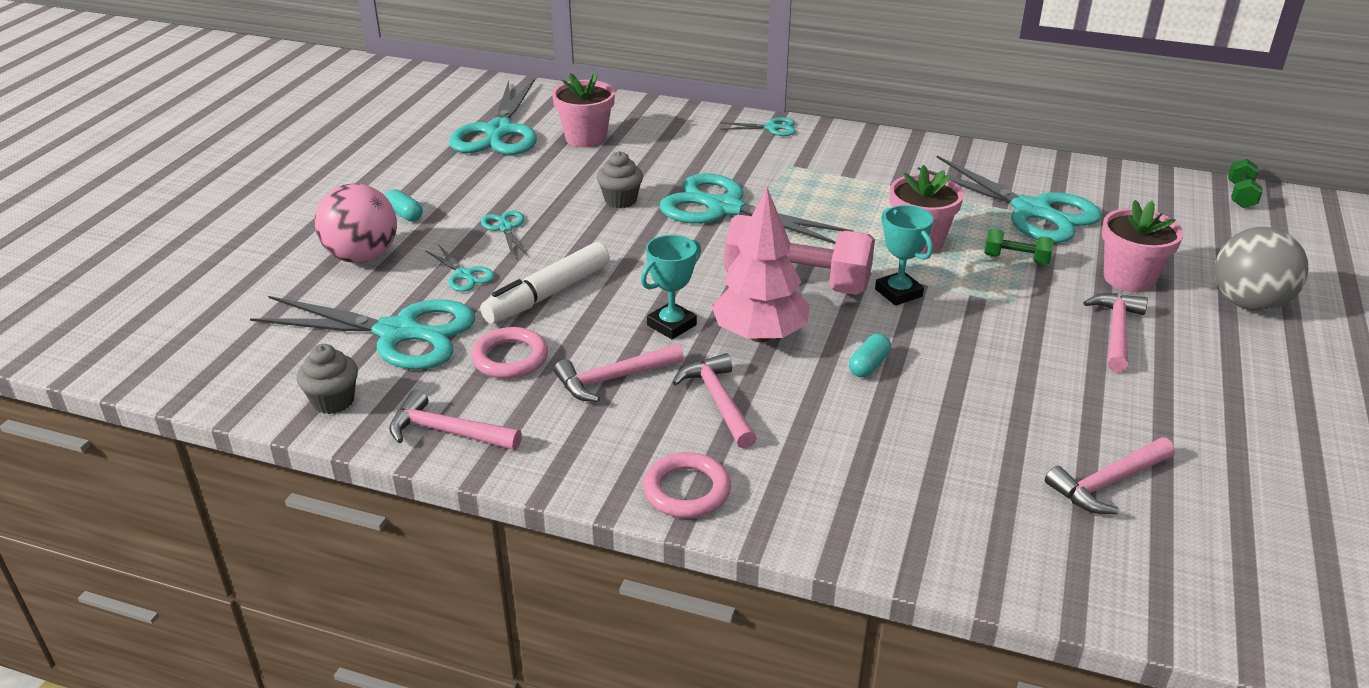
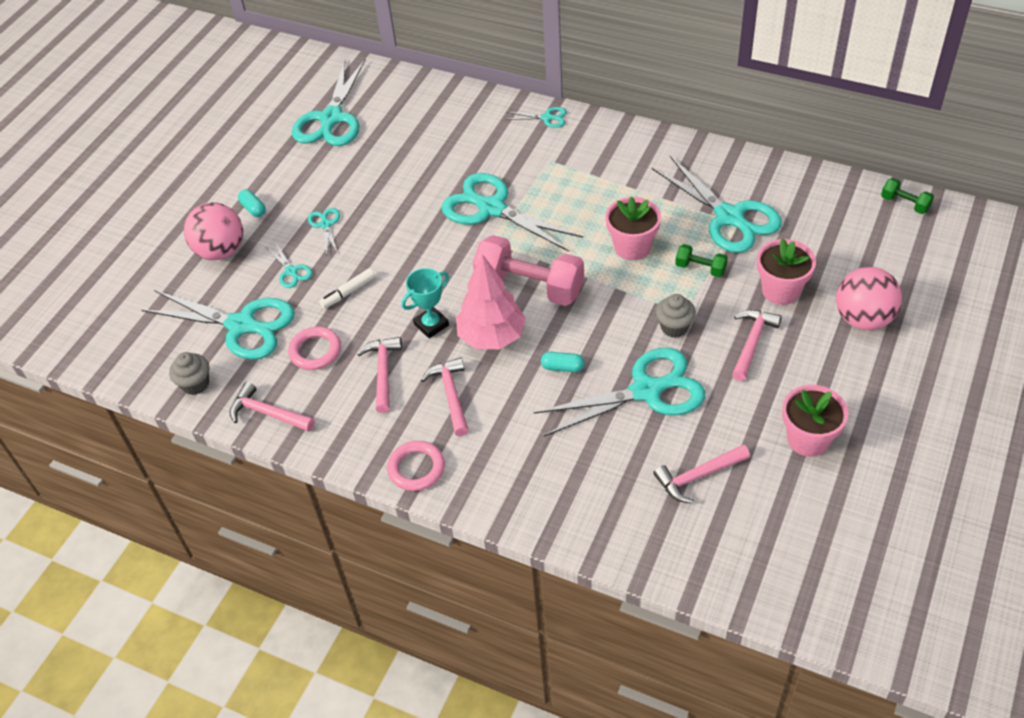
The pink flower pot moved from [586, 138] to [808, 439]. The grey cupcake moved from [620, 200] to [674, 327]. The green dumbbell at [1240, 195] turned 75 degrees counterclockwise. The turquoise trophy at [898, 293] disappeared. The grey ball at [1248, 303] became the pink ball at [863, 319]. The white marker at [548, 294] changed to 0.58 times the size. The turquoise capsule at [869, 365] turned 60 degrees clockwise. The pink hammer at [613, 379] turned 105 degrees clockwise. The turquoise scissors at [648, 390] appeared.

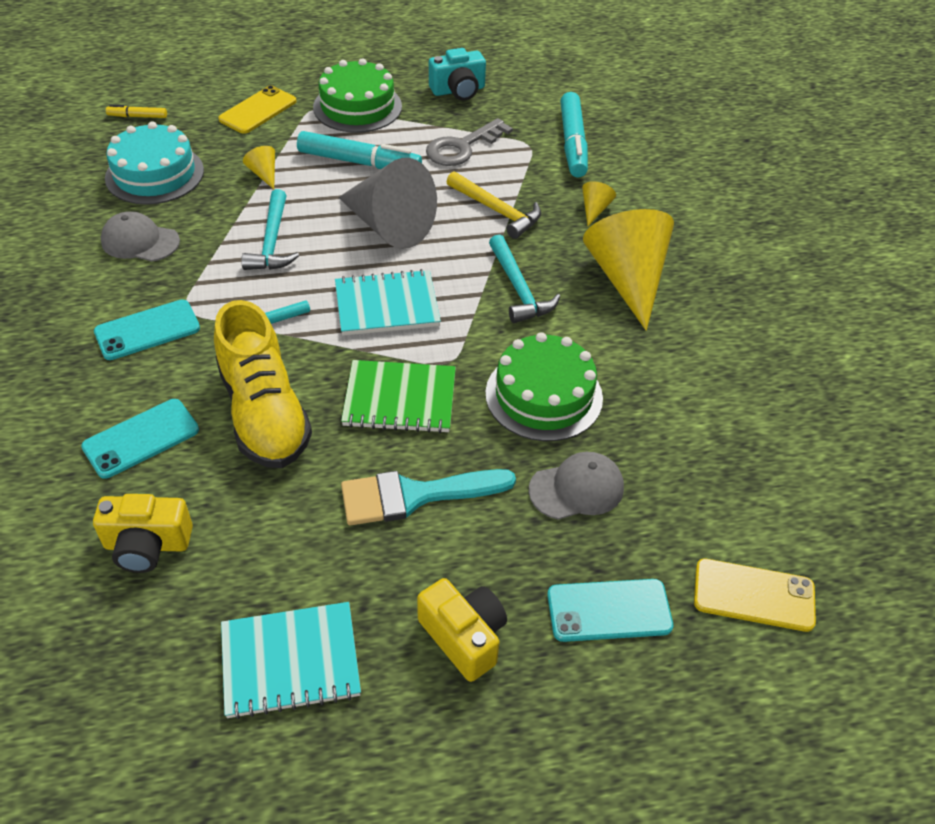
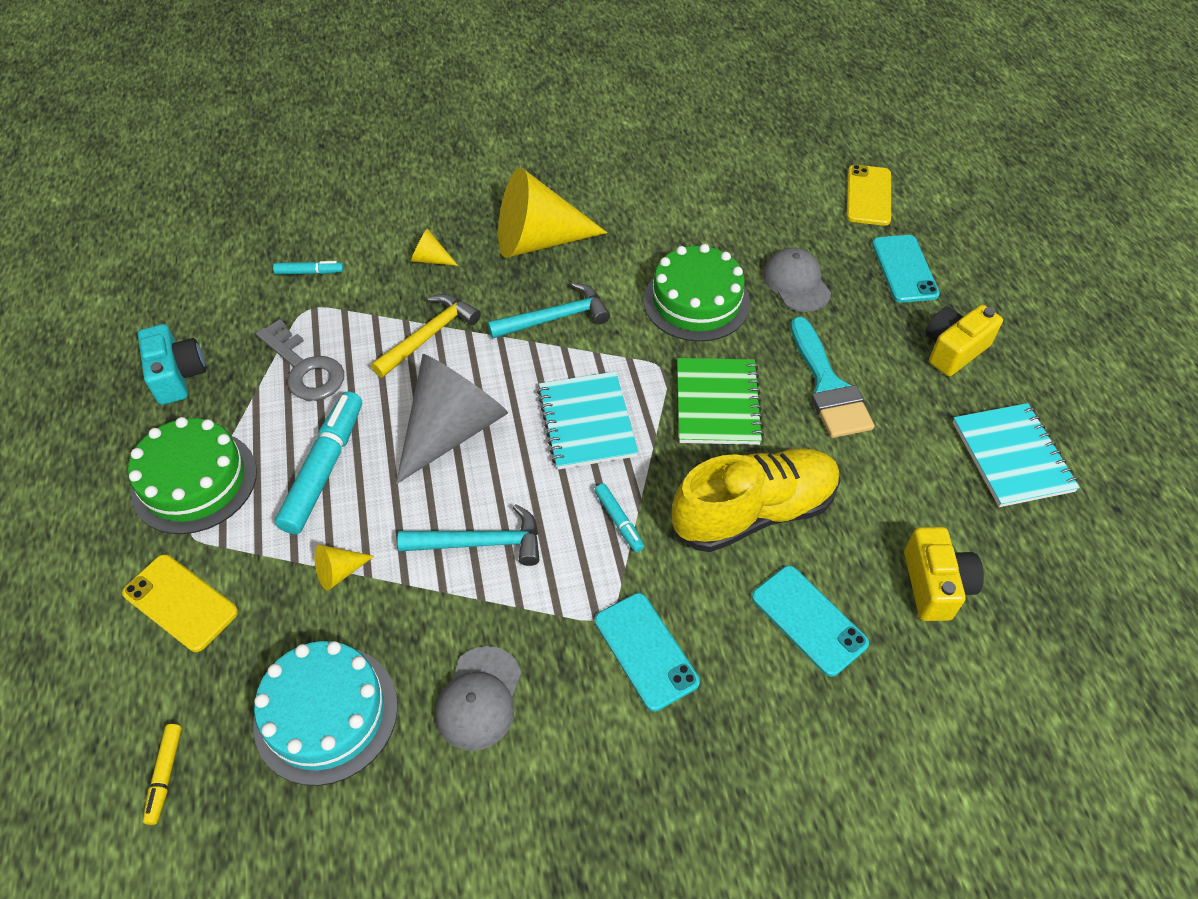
The turquoise marker at [573, 143] changed to 0.49 times the size.

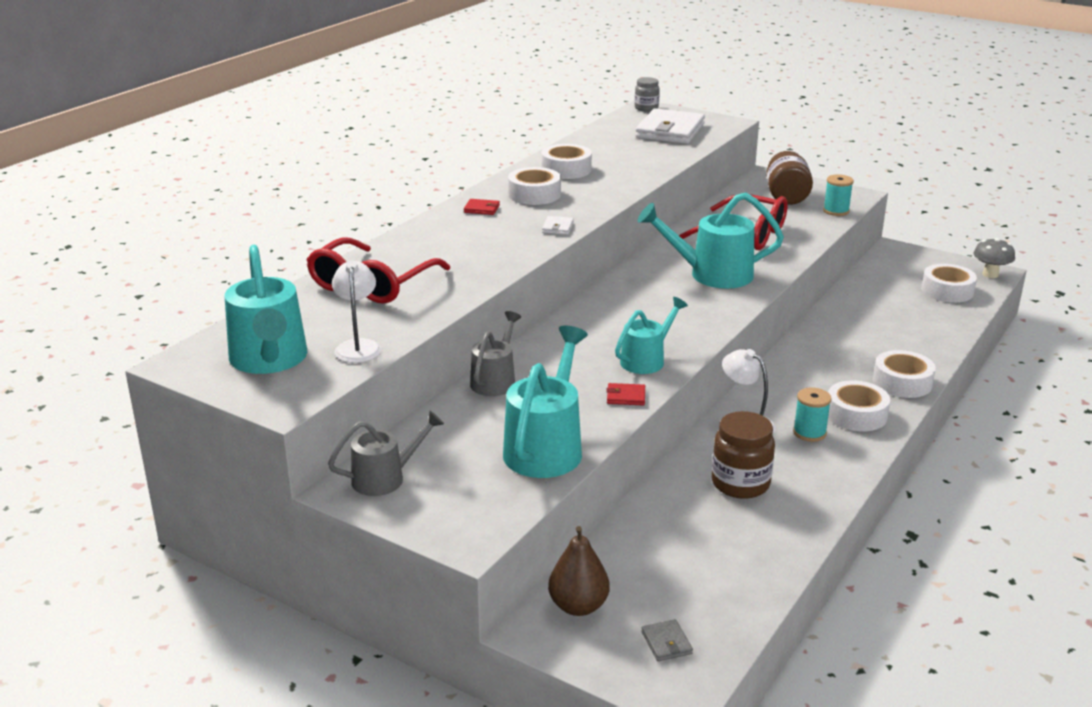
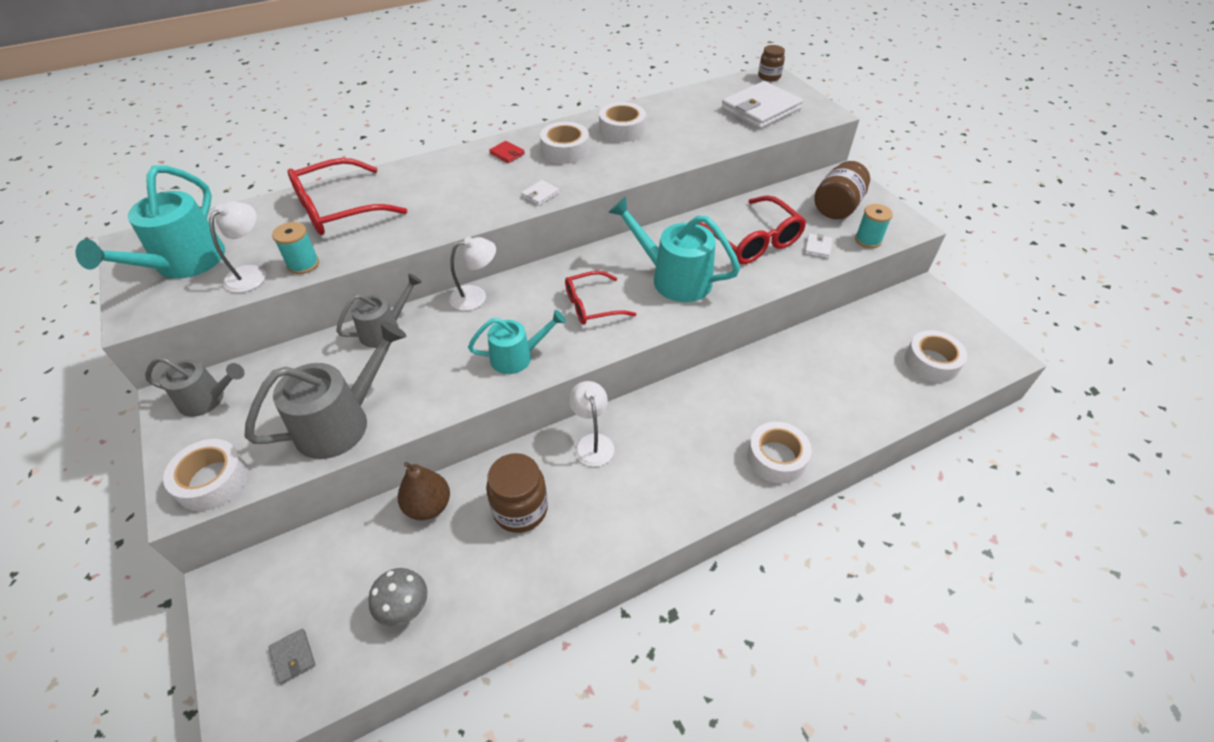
The grey jar at [646, 108] became the brown jar at [769, 77]. The grey mushroom moved from [990, 274] to [405, 608]. The turquoise watering can at [546, 447] became the grey watering can at [342, 421]. The white tape moved from [856, 415] to [212, 480]. The red wallet at [626, 396] disappeared. The turquoise spool moved from [809, 433] to [303, 264]. The brown pear moved from [578, 606] to [428, 506]. The grey wallet at [666, 643] turned 45 degrees counterclockwise. The white wallet at [818, 247] appeared. The white lamp at [476, 296] appeared. The red glasses at [591, 305] appeared.

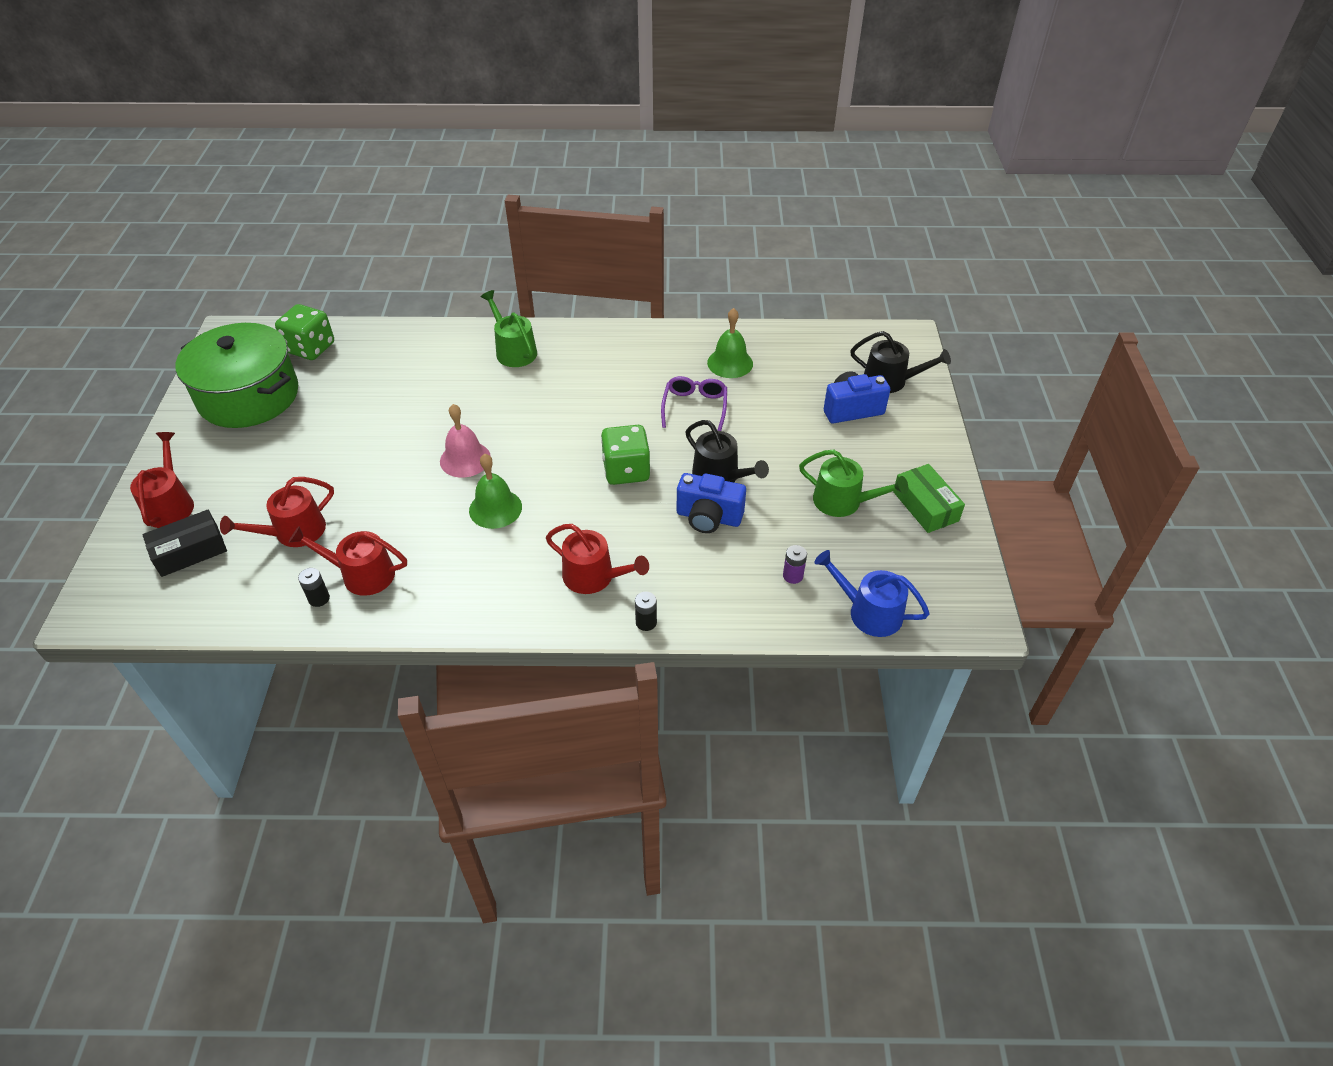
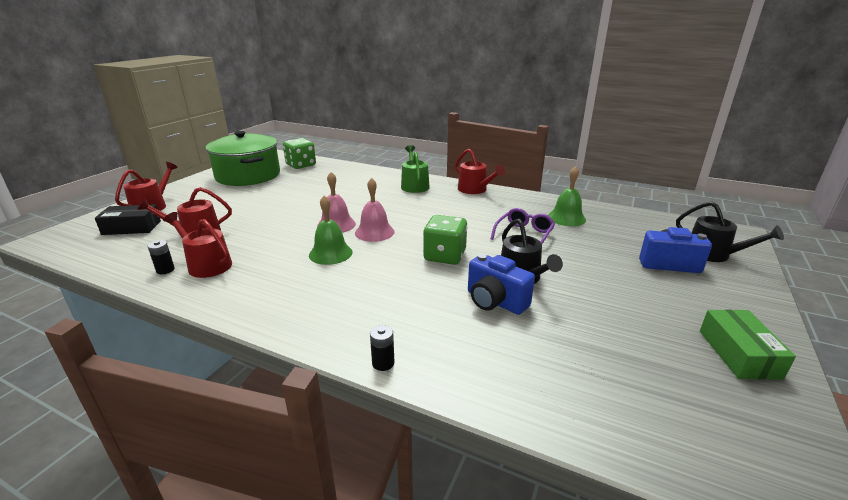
The green watering can at [843, 501] disappeared. The red watering can moved from [594, 577] to [475, 190]. The purple battery at [793, 576] disappeared. The blue watering can at [869, 612] disappeared. The pink bell at [374, 232] appeared.

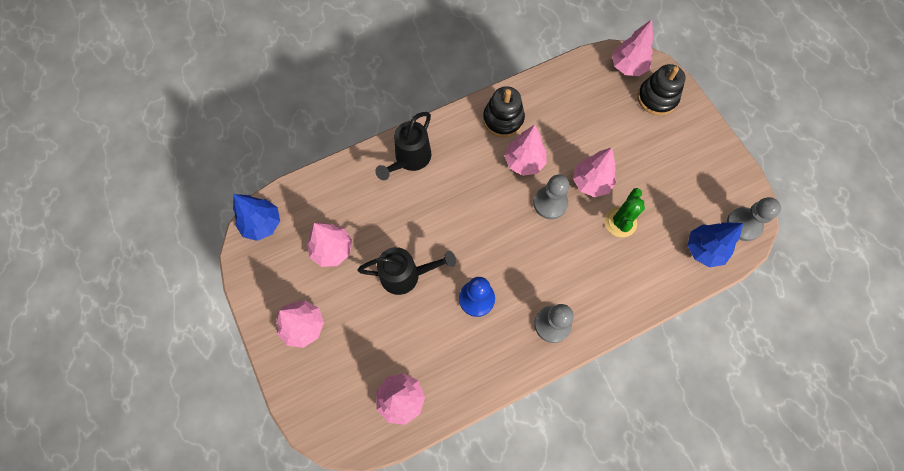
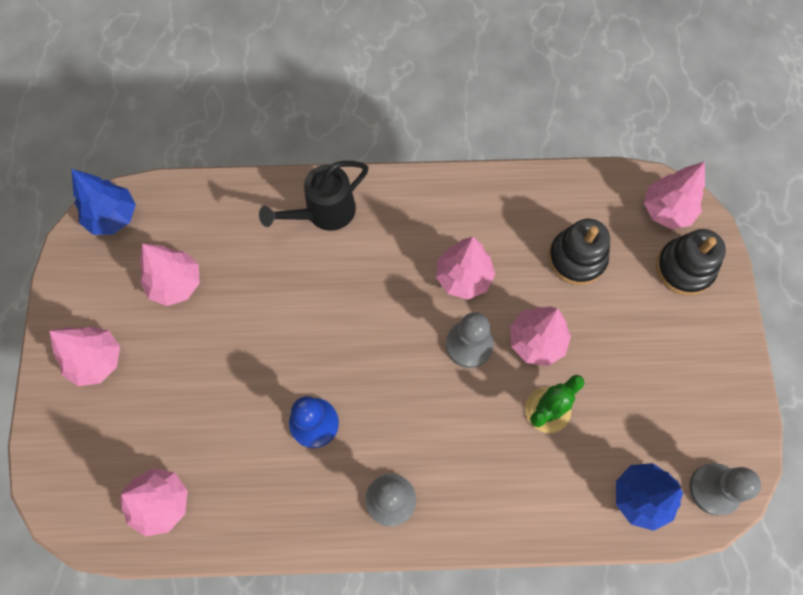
The black stacking toy moved from [503, 119] to [577, 258]. The black watering can at [406, 275] disappeared.

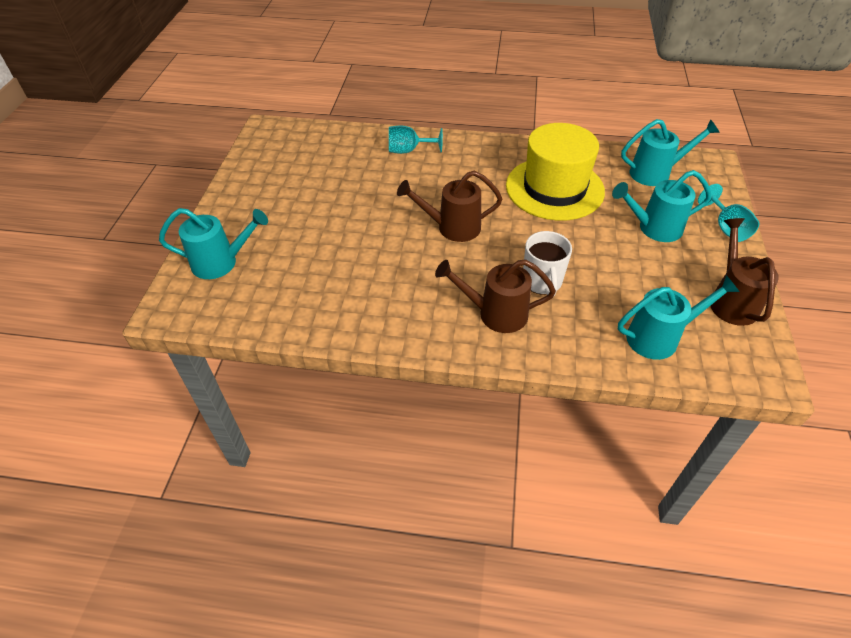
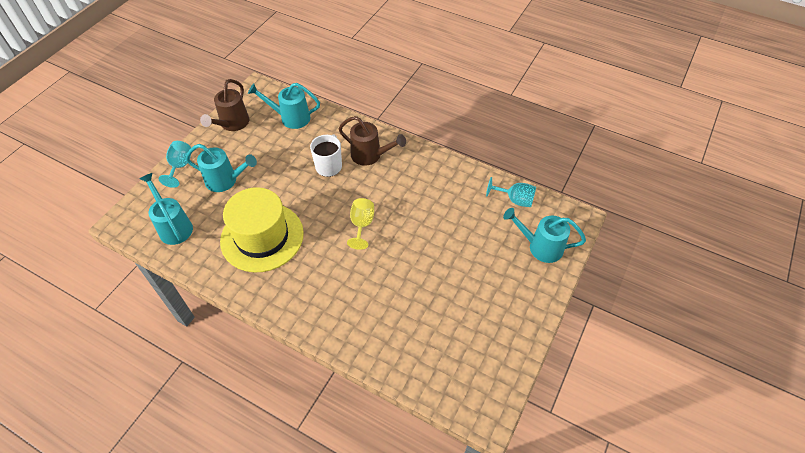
The turquoise watering can at [656, 173] turned 45 degrees clockwise. The turquoise goblet moved from [408, 150] to [515, 200]. The brown watering can at [452, 227] was replaced by the yellow goblet at [362, 225].

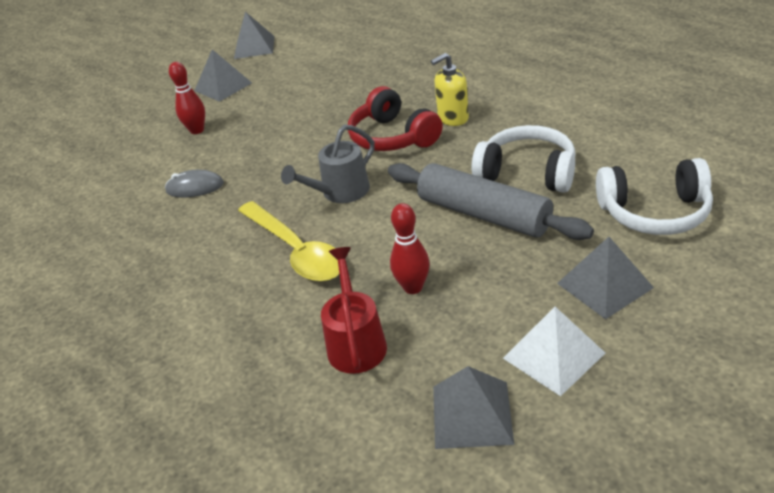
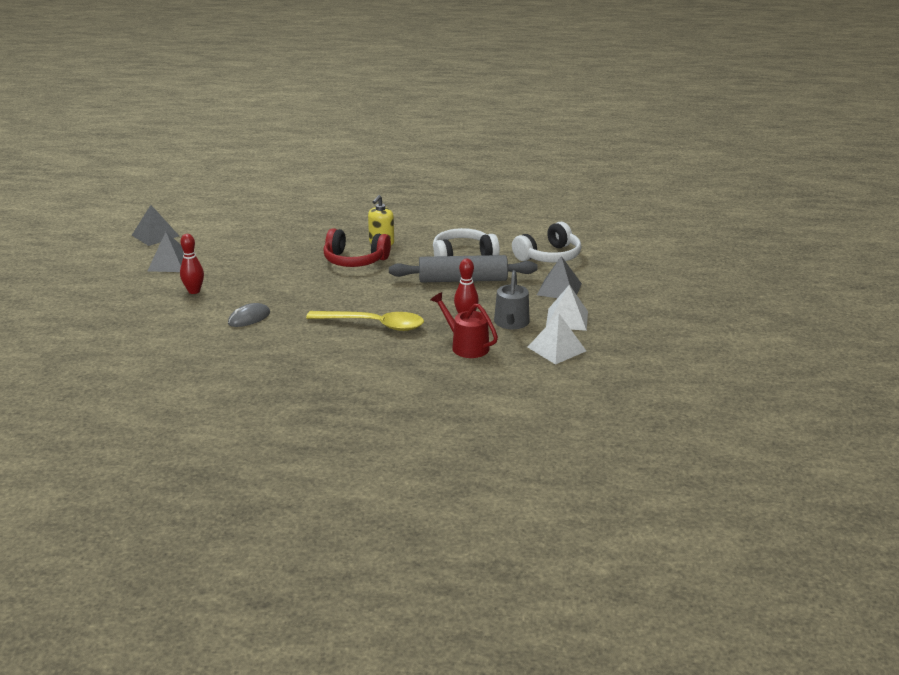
The grey watering can moved from [340, 192] to [511, 323]. The grey pyramid at [472, 414] became the white pyramid at [556, 349].

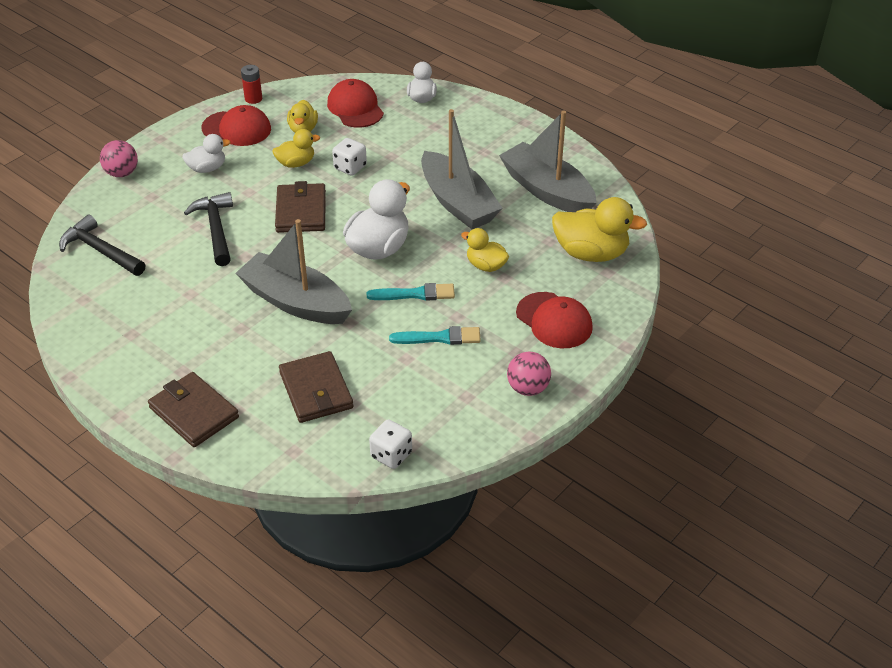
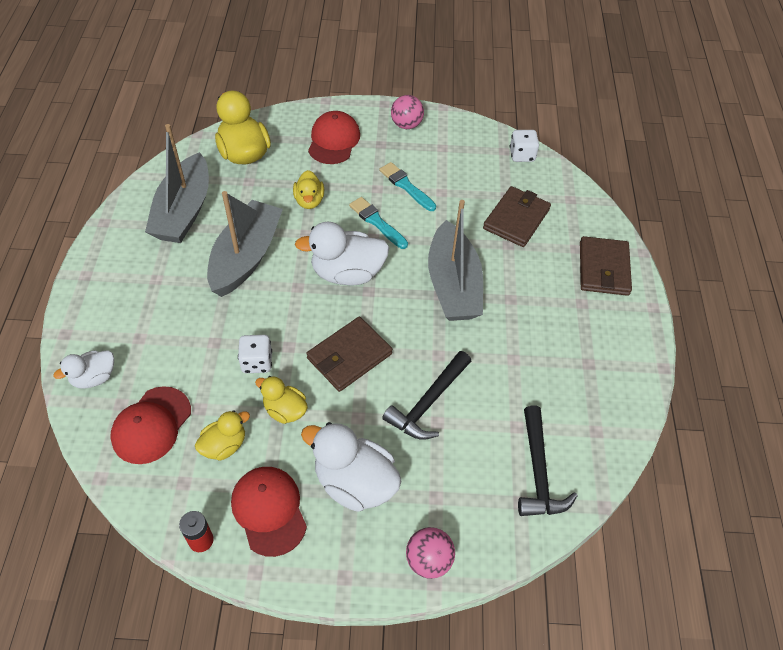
The white duck at [207, 168] changed to 1.74 times the size.

